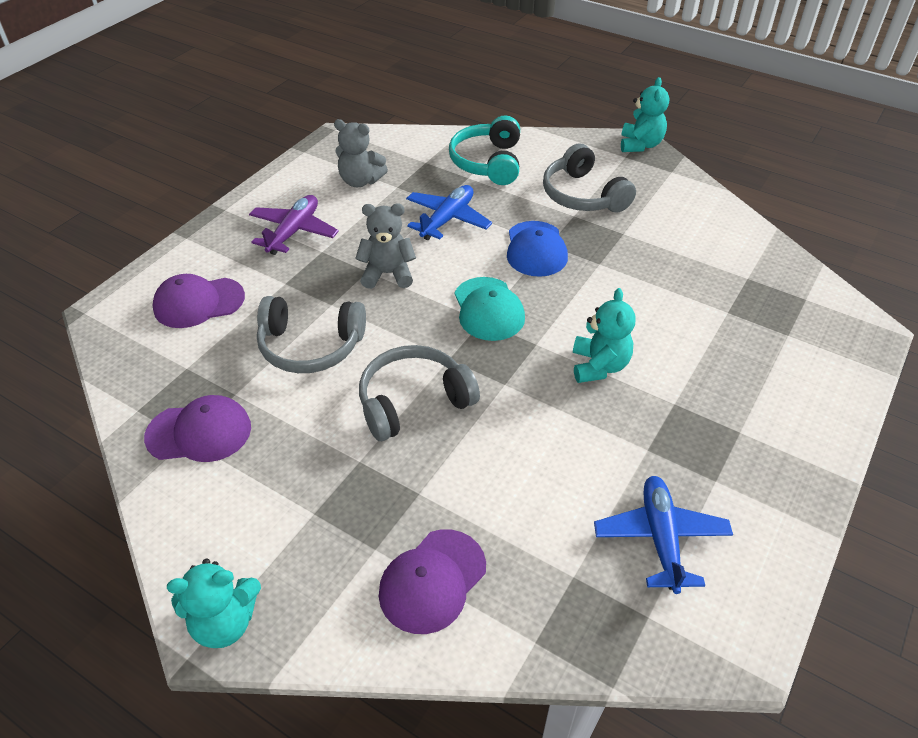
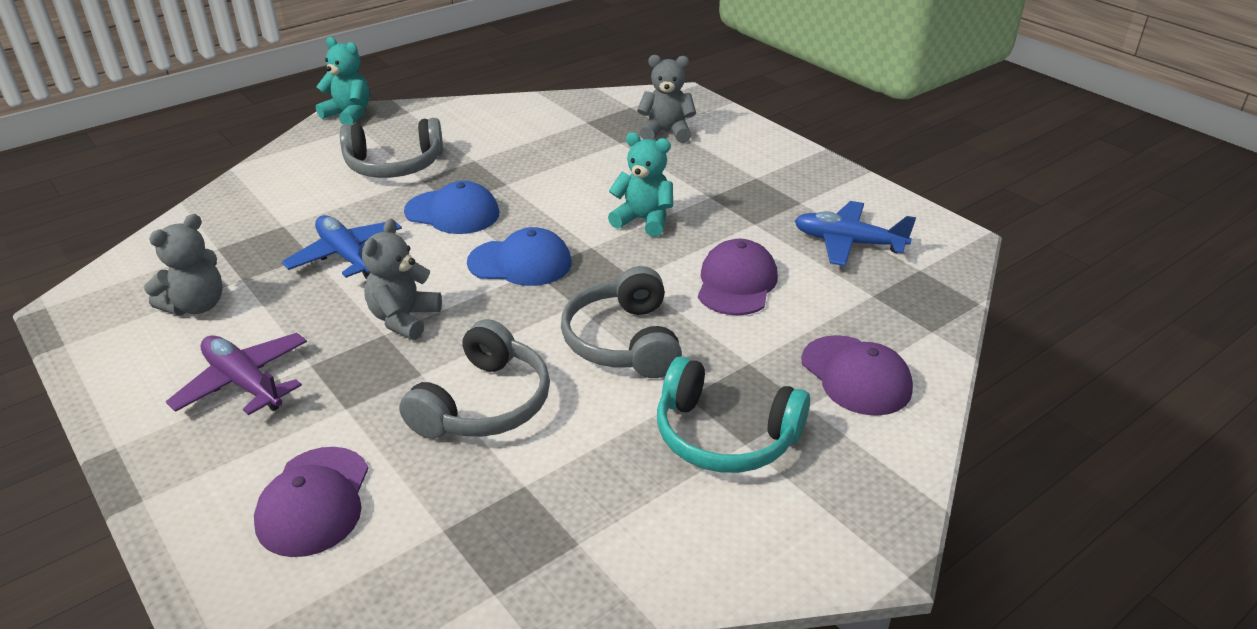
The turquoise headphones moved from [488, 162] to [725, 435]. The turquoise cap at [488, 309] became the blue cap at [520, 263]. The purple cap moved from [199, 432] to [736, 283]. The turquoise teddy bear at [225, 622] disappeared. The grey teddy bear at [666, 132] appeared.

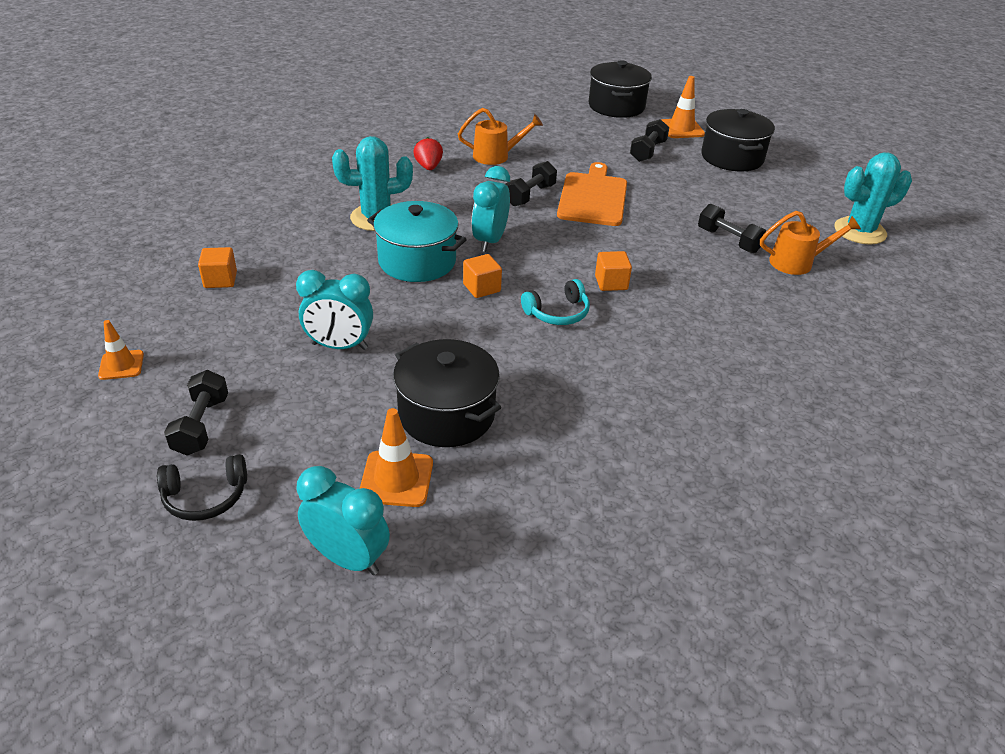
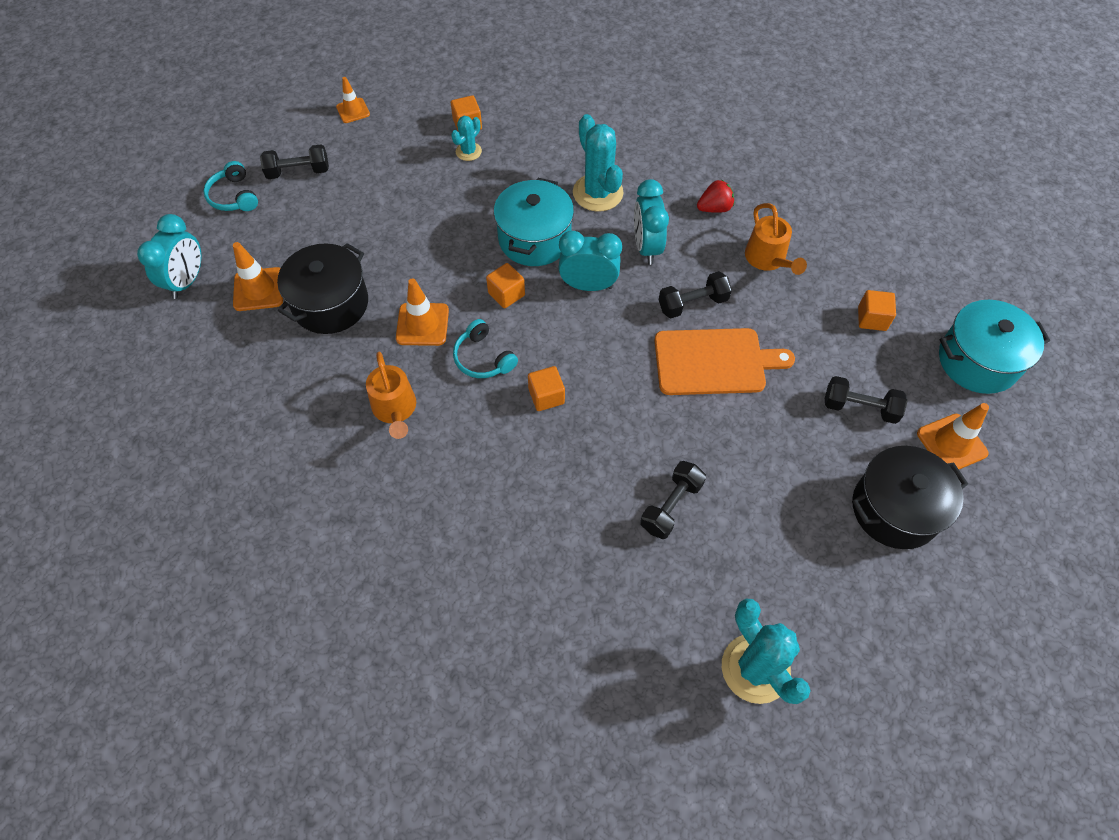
The black pot at [616, 106] became the turquoise pot at [977, 361]. The black dumbbell at [530, 195] turned 45 degrees counterclockwise. The orange watering can moved from [797, 262] to [395, 410]. The turquoise clock moved from [339, 346] to [646, 247]. The black headphones at [205, 497] became the turquoise headphones at [234, 196]. The turquoise cactus at [468, 151] appeared. The orange traffic cone at [422, 324] appeared. The orange cube at [872, 319] appeared.

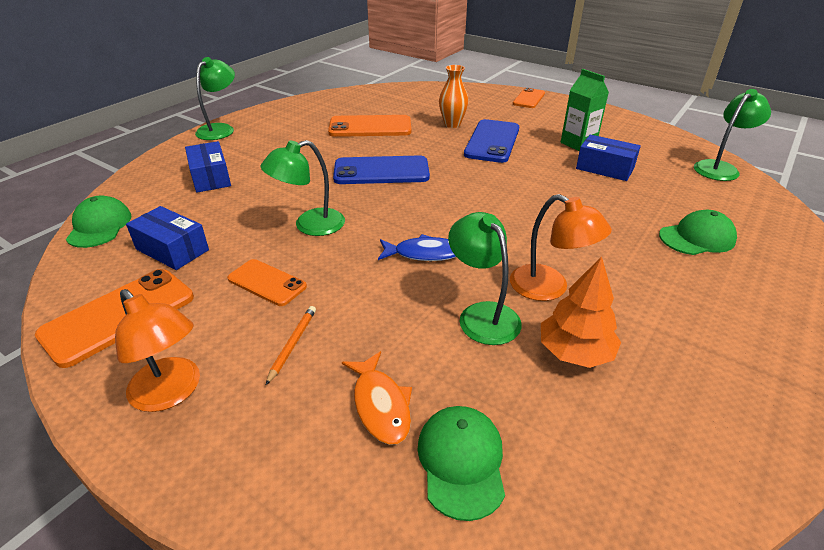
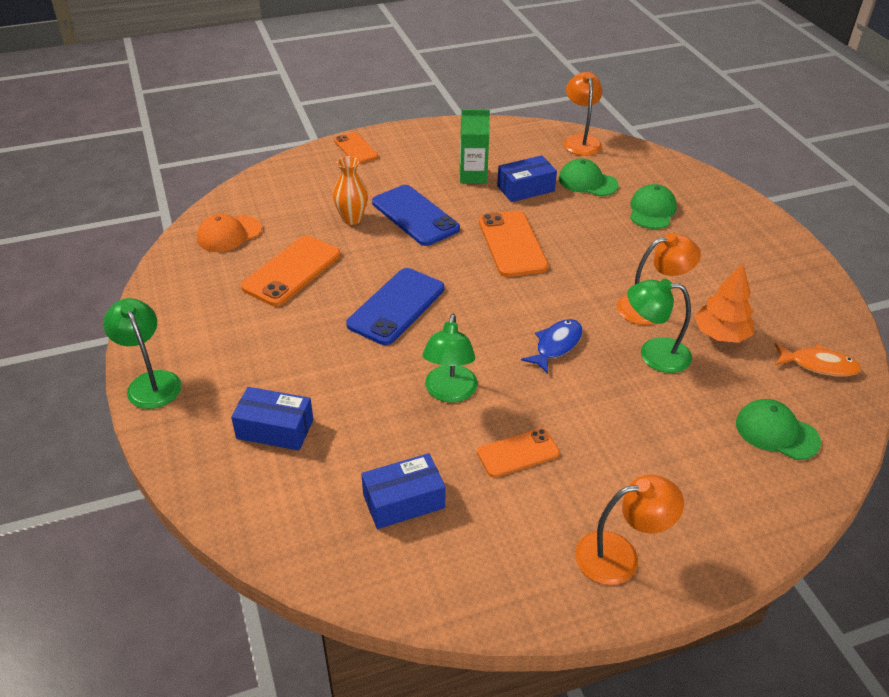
The green lamp at [720, 168] became the orange lamp at [580, 141]. The green cap moved from [99, 226] to [587, 182]. The orange phone moved from [119, 316] to [512, 244]. The orange pencil at [292, 344] disappeared. The orange fish moved from [380, 405] to [818, 365]. The orange cap at [229, 234] appeared.

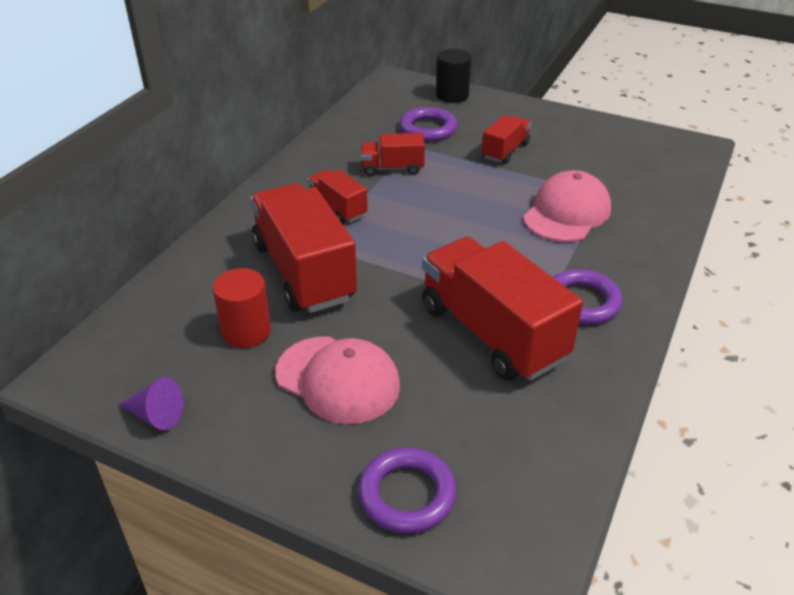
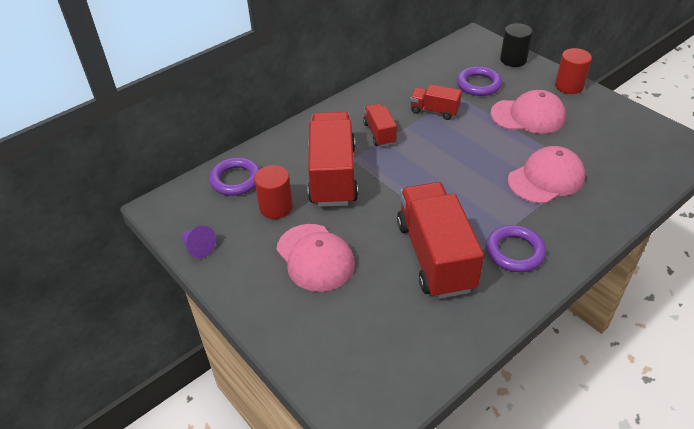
The red truck at [505, 151] was replaced by the pink cap at [528, 116]. The purple ring moved from [407, 494] to [236, 180]. The red cylinder at [569, 86] appeared.

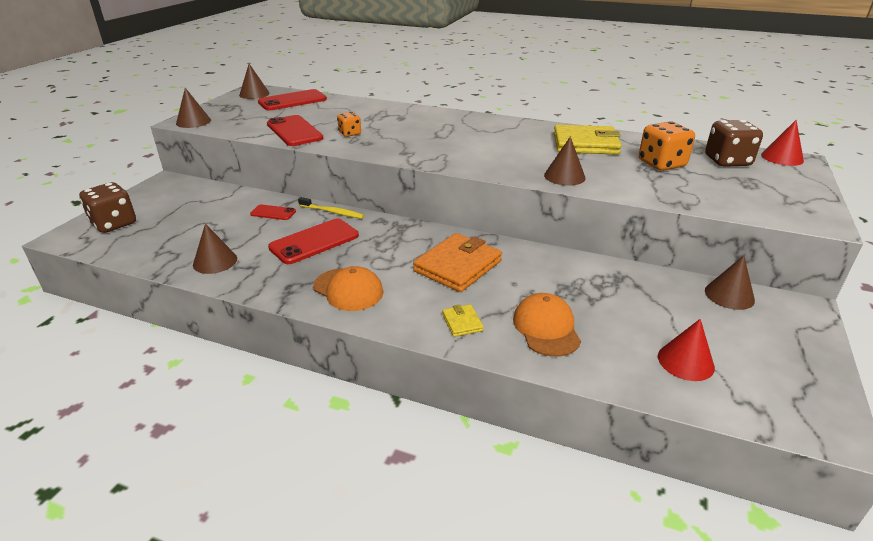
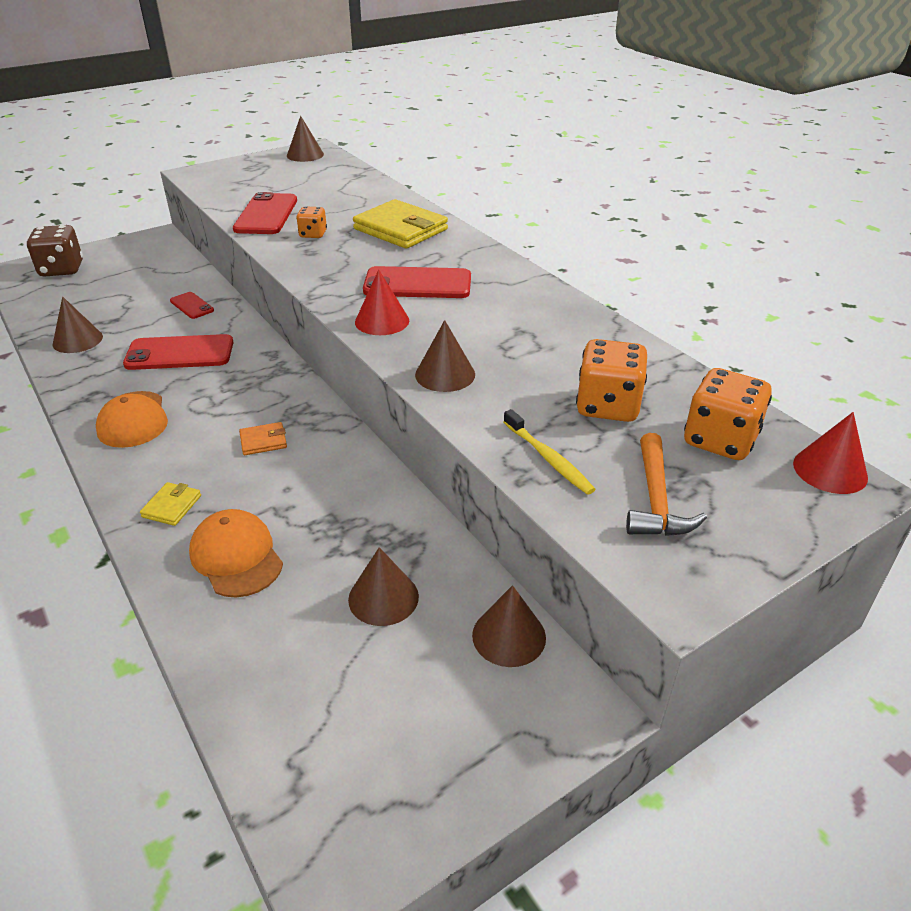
The brown cone moved from [193, 122] to [383, 597]. The red phone moved from [292, 101] to [417, 284]. The brown dice at [727, 161] became the orange dice at [720, 440]. The yellow wallet moved from [585, 144] to [400, 229]. The yellow toothbrush moved from [332, 212] to [548, 458]. The orange wallet at [458, 266] changed to 0.46 times the size. The orange cap at [546, 328] turned 60 degrees counterclockwise. The red cone moved from [685, 361] to [382, 321]. The orange hammer at [656, 500] appeared.

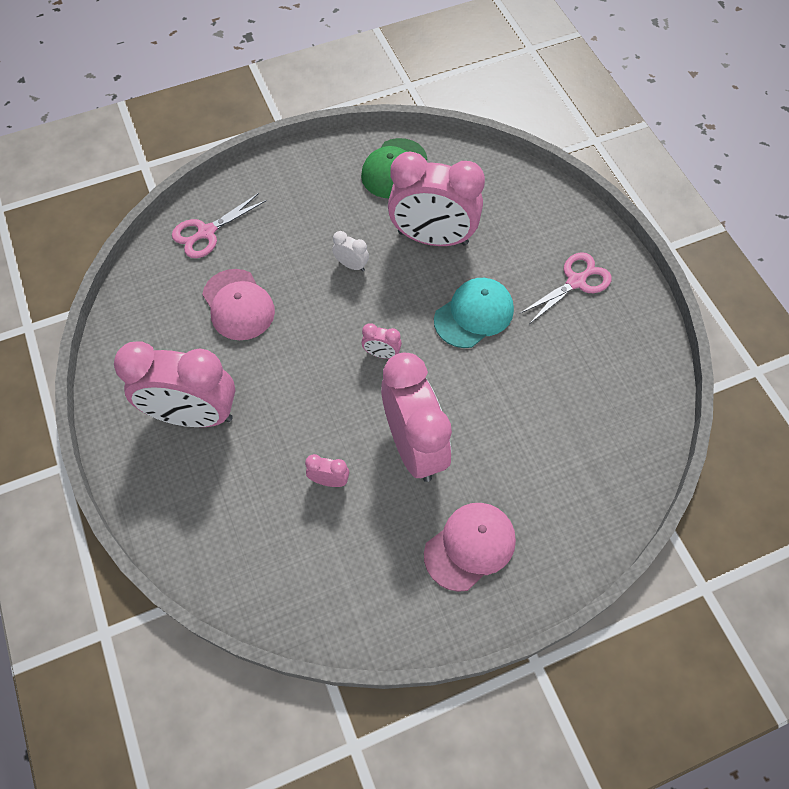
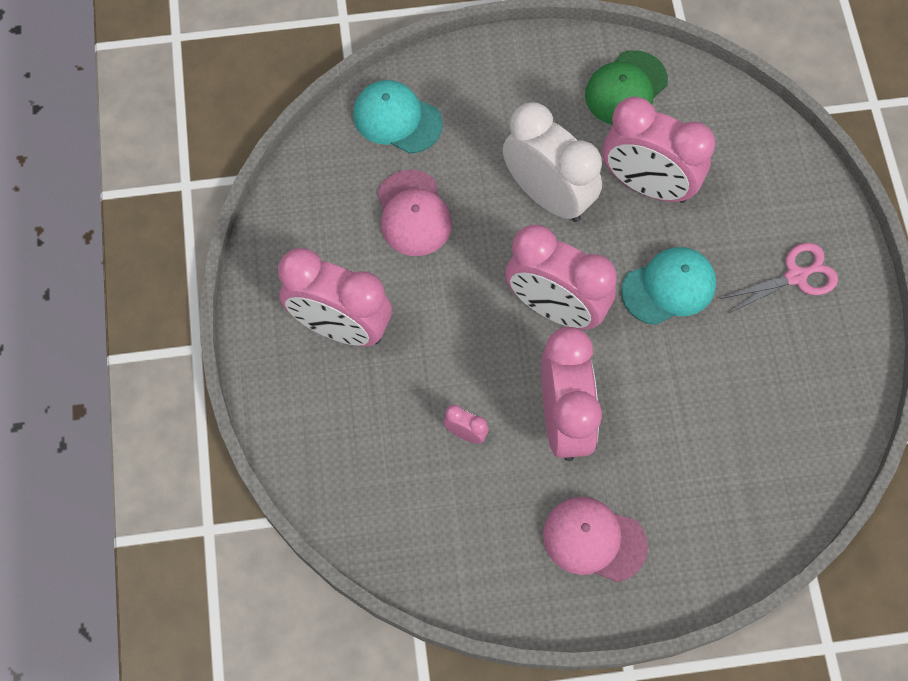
The pink scissors at [207, 232] was replaced by the turquoise cap at [397, 119]. The white clock at [351, 265] changed to 2.48 times the size. The pink clock at [381, 354] changed to 2.48 times the size. The pink cap at [470, 546] turned 135 degrees counterclockwise.

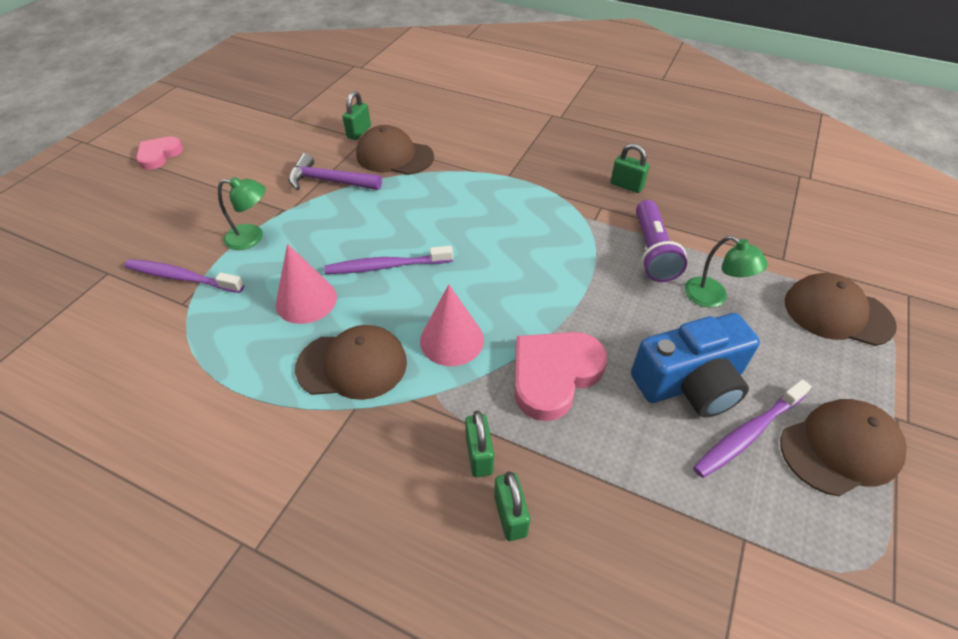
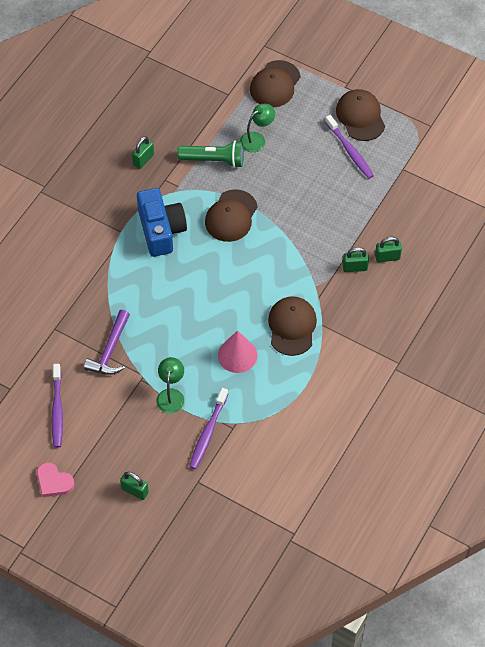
The green padlock moved from [359, 132] to [135, 490]. The brown cap moved from [394, 156] to [231, 216]. The purple flashlight at [652, 252] became the green flashlight at [214, 160]. The purple toothbrush moved from [386, 266] to [57, 410]. The pink cone at [452, 340] disappeared. The blue camera moved from [690, 383] to [161, 230]. The pink heart at [554, 375] disappeared.

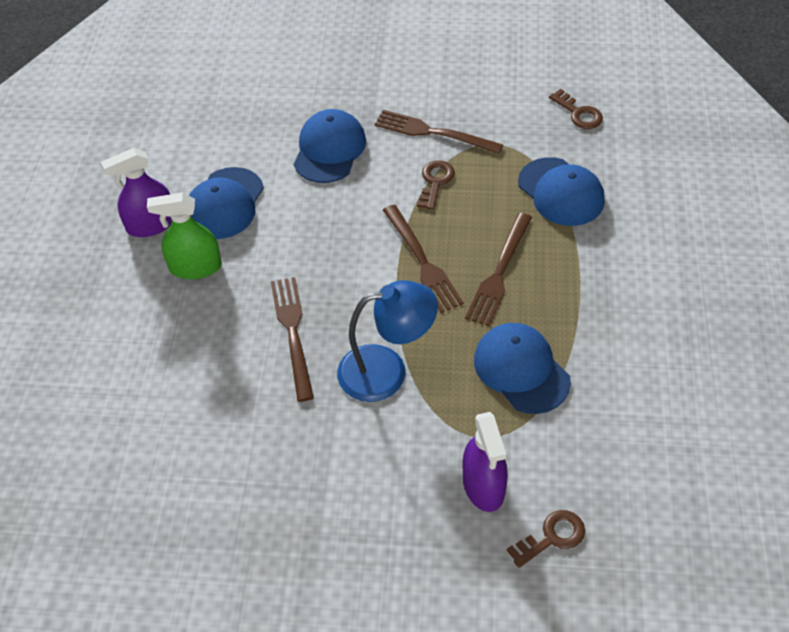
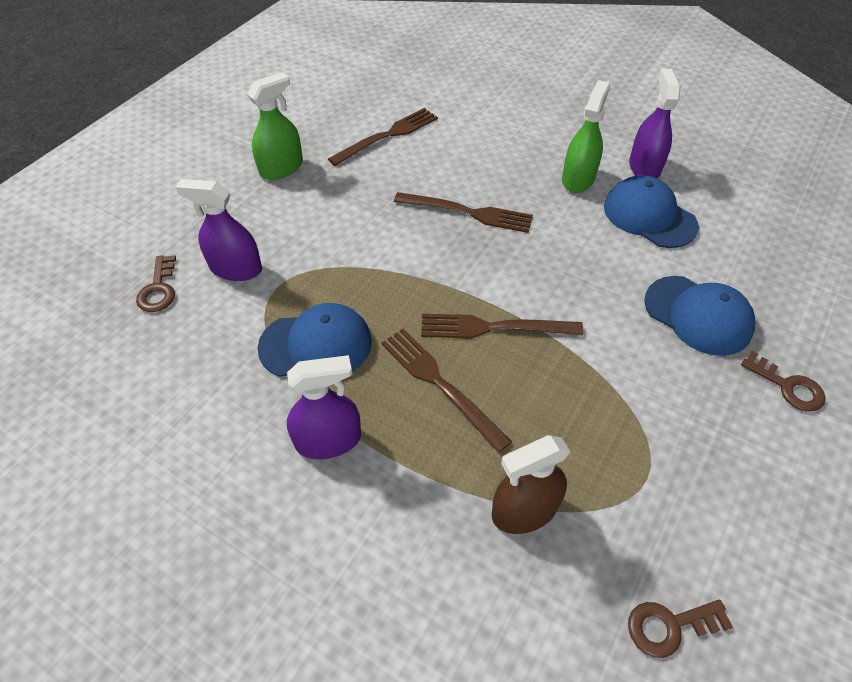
The brown fork moved from [433, 132] to [388, 136]. The blue cap at [561, 192] was replaced by the brown spray bottle at [524, 510]. The brown key moved from [435, 182] to [788, 386]. The blue lamp at [387, 371] disappeared. The green spray bottle at [281, 168] appeared. The purple spray bottle at [328, 440] appeared.

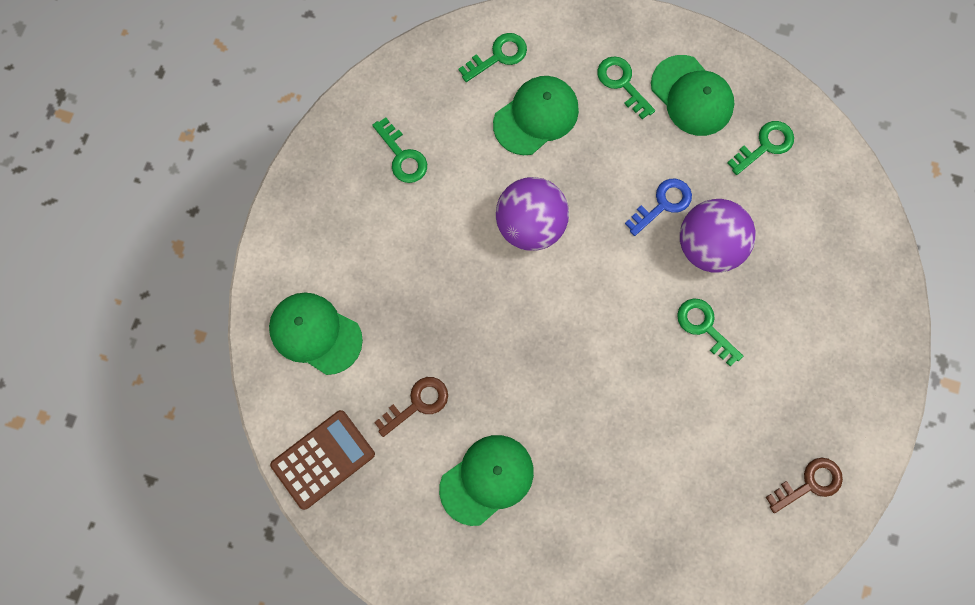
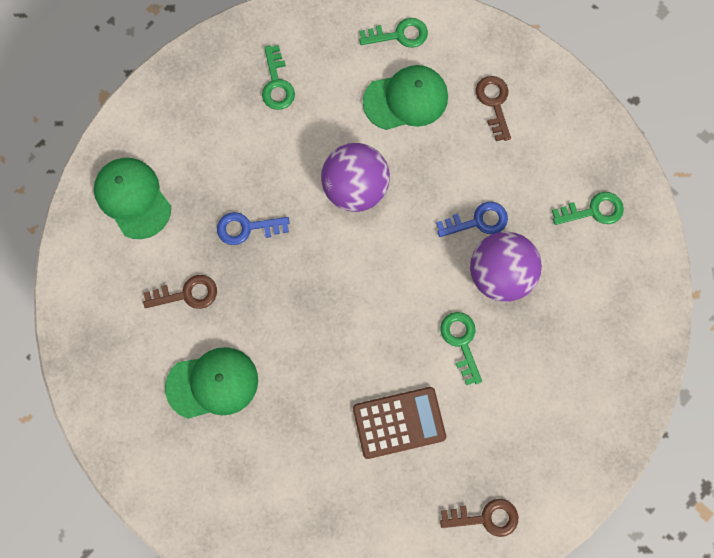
The green cap at [692, 96] disappeared. The green key at [622, 83] became the brown key at [494, 103]. The brown calculator moved from [323, 459] to [399, 422]. The blue key at [247, 228] appeared.

